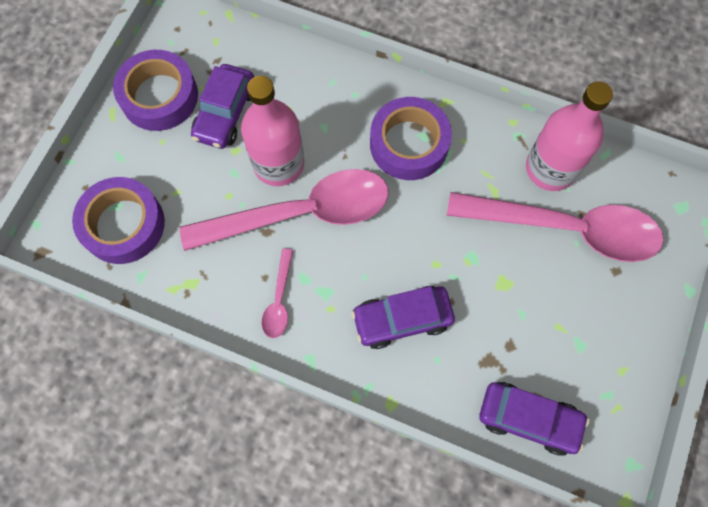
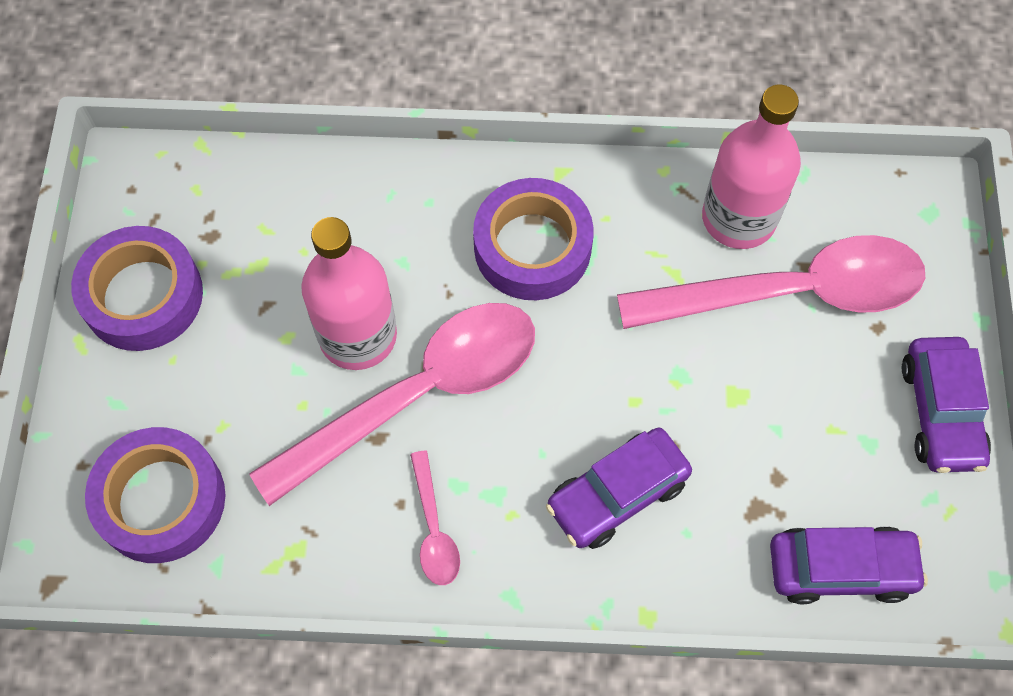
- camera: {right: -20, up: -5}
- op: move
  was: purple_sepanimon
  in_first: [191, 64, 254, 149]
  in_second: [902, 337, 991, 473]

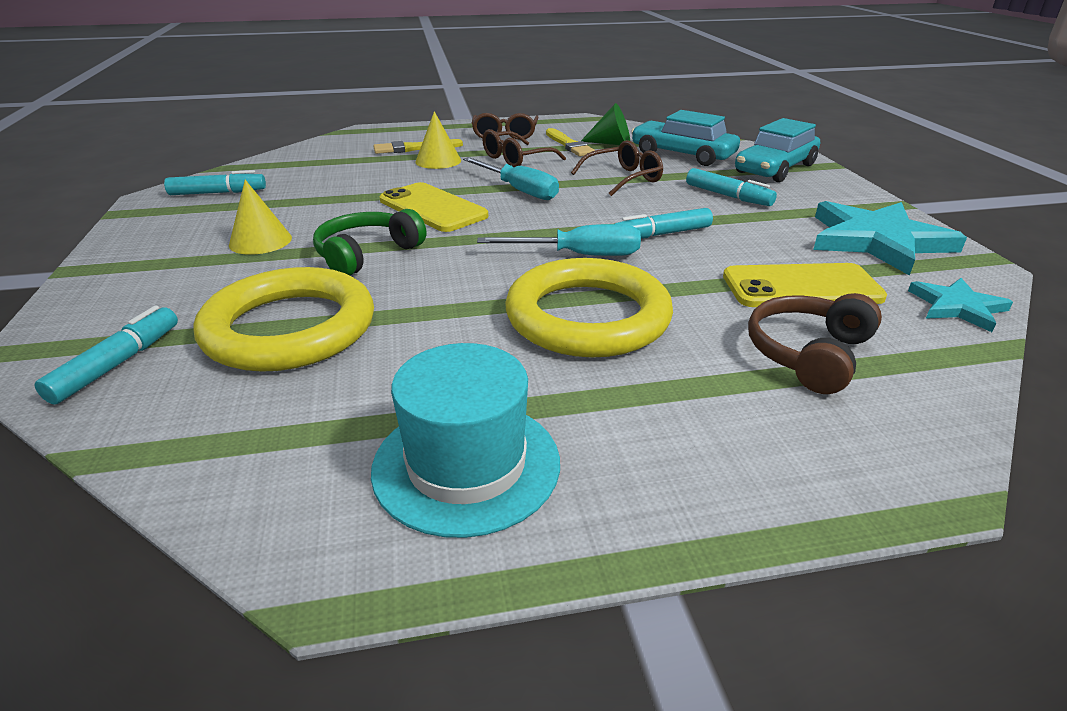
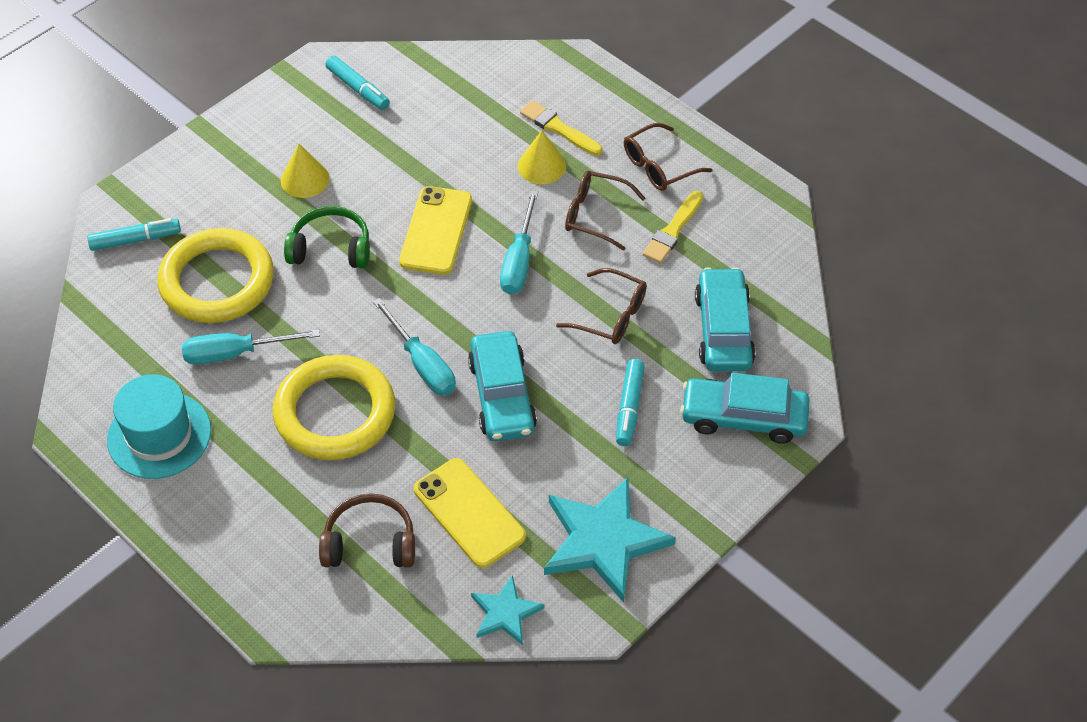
- camera: {right: 55, up: 20}
- op: delete
  was: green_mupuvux
  in_first: [581, 103, 630, 145]
- op: replace
  was: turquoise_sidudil
  now: turquoise_sepanimon
  in_first: [615, 208, 713, 239]
  in_second: [468, 331, 537, 441]
- op: insert
  now: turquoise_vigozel
  in_second: [182, 329, 320, 365]

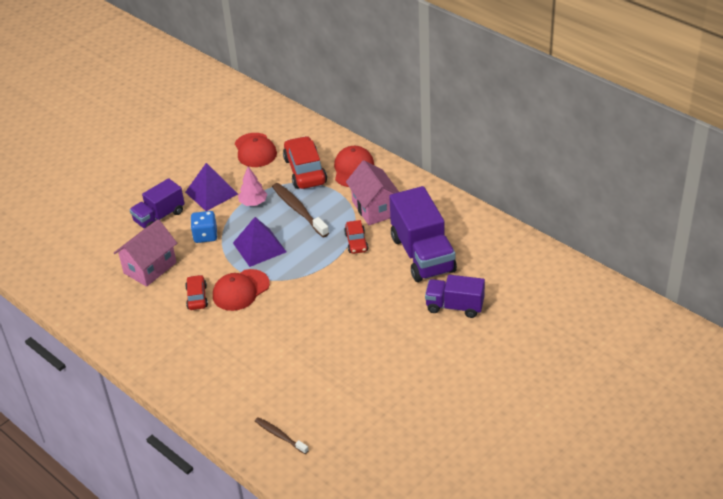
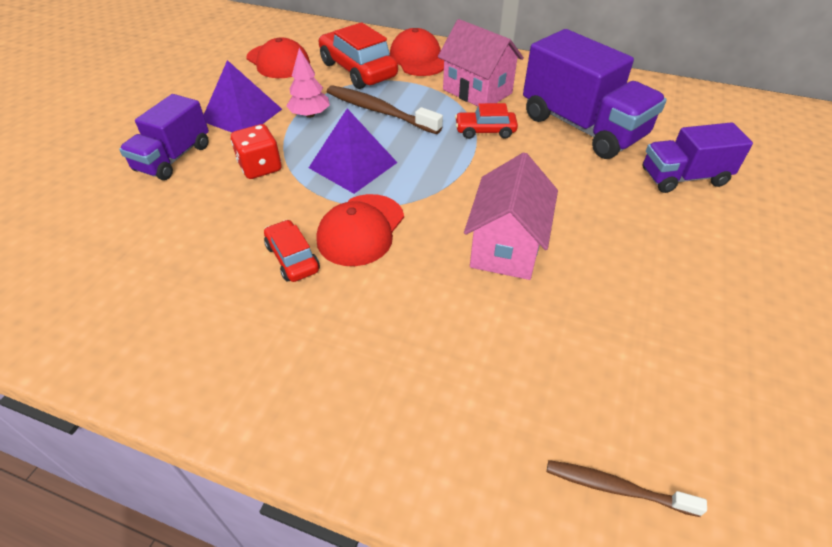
- camera: {right: -25, up: 5}
- op: move
  was: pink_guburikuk
  in_first: [114, 219, 177, 287]
  in_second: [464, 152, 558, 280]
- op: recolor
  was: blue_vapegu
  now: red_vapegu
  in_first: [191, 211, 217, 243]
  in_second: [231, 124, 282, 179]
- op: rotate
  was: red_sepanimon
  in_first: [344, 220, 368, 254]
  in_second: [455, 103, 518, 139]
  clockwise: 120

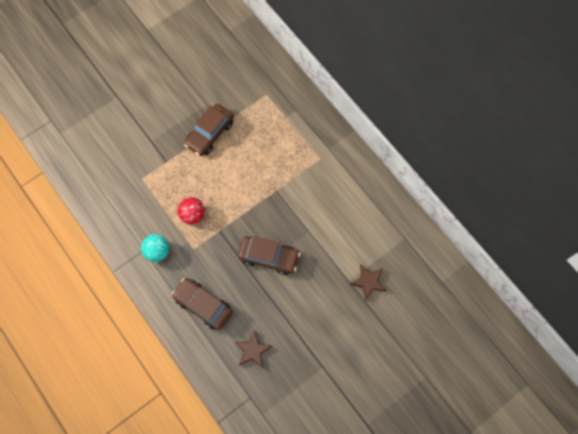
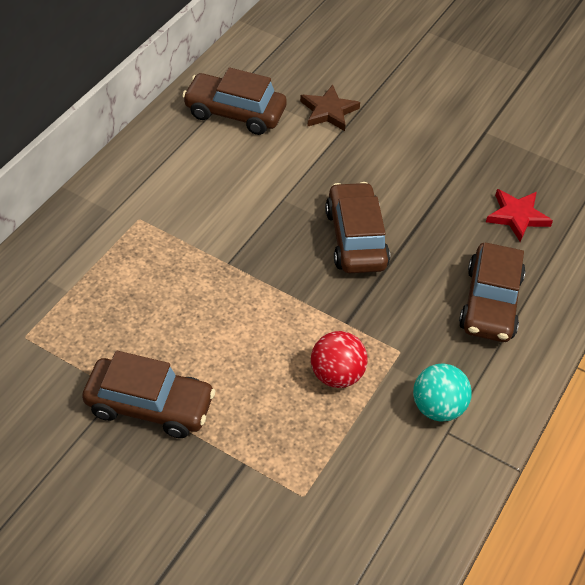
- camera: {right: -115, up: -20}
- op: recolor
  was: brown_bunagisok
  now: red_bunagisok
  in_first: [235, 331, 273, 368]
  in_second: [486, 189, 553, 242]
- op: insert
  now: brown_sepanimon
  in_second: [182, 67, 287, 135]

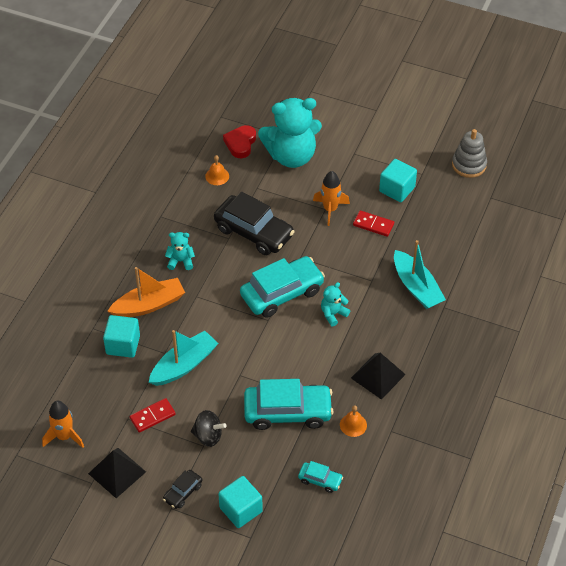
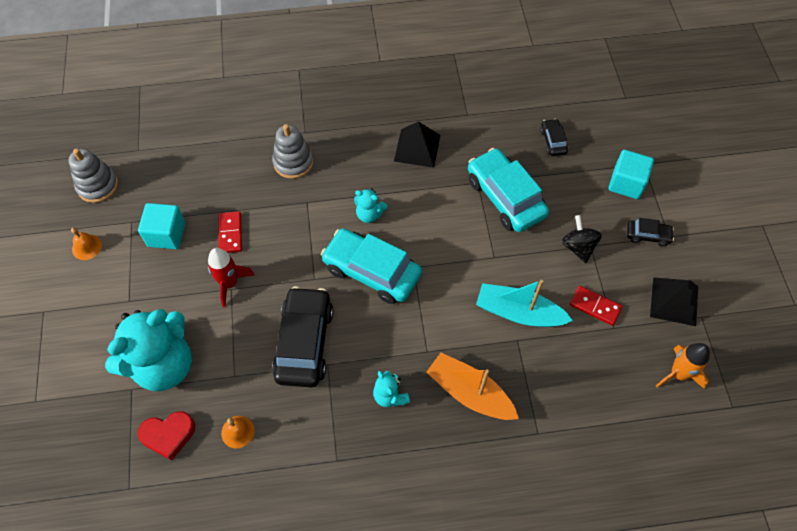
- camera: {right: -120, up: 10}
- op: delete
  was: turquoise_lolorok
  in_first: [103, 315, 140, 358]
- op: rotate
  was: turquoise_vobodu
  in_first: [258, 98, 322, 168]
  in_second: [105, 309, 192, 391]
  clockwise: 90
- op: recolor
  was: turquoise_sepanimon
  now: black_sepanimon
  in_first: [298, 461, 343, 493]
  in_second: [540, 119, 568, 156]
- op: recolor
  was: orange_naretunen
  now: red_naretunen
  in_first: [313, 171, 350, 226]
  in_second: [208, 248, 255, 307]
- op: move
  was: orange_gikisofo
  in_first: [340, 405, 367, 437]
  in_second: [71, 227, 102, 260]
- op: replace
  was: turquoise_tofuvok
  now: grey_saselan
  in_first: [394, 240, 446, 309]
  in_second: [272, 124, 314, 179]

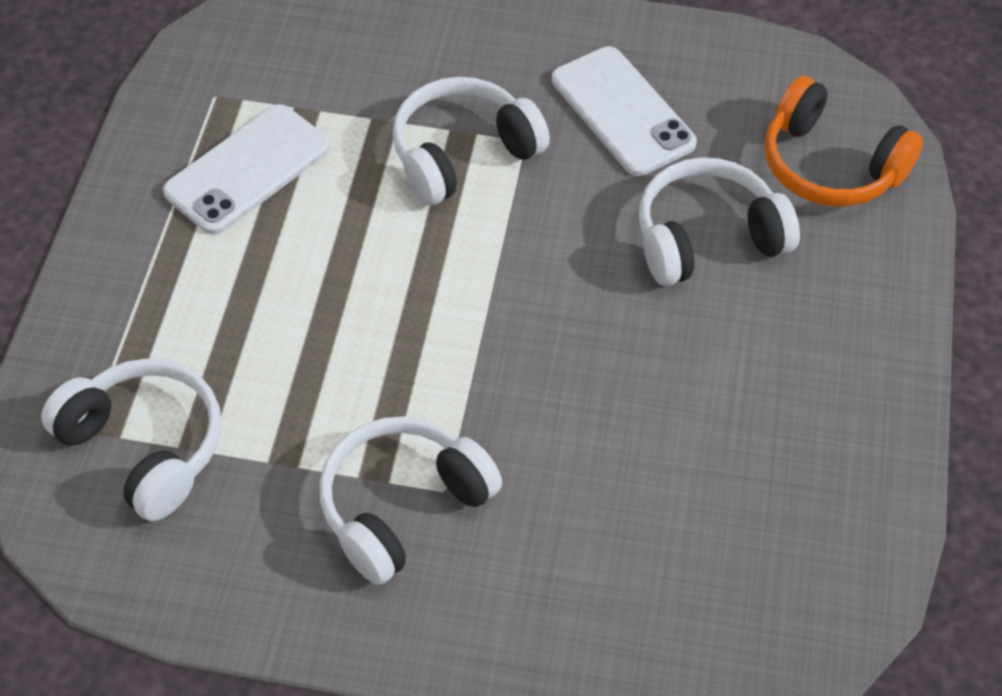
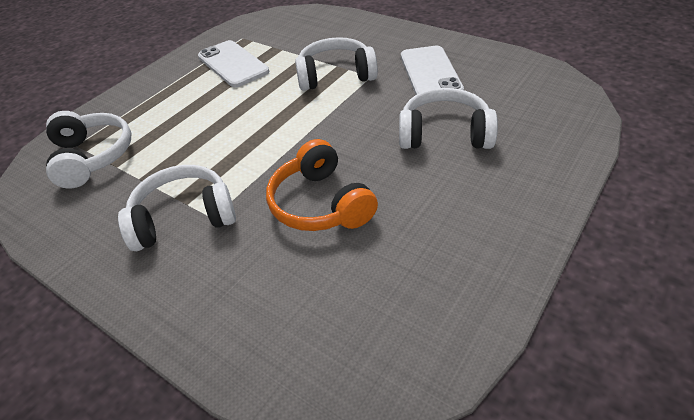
- camera: {right: 30, up: -10}
- op: rotate
  was: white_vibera
  in_first: [163, 104, 330, 235]
  in_second: [198, 40, 269, 87]
  clockwise: 75
- op: move
  was: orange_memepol
  in_first: [765, 76, 923, 206]
  in_second: [266, 139, 378, 231]

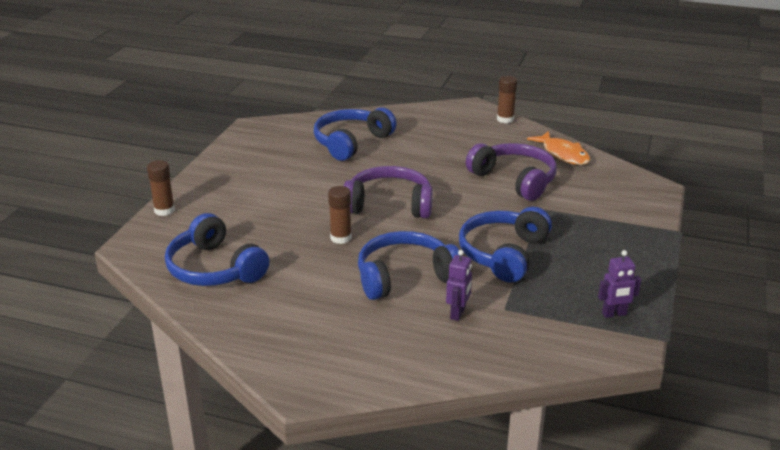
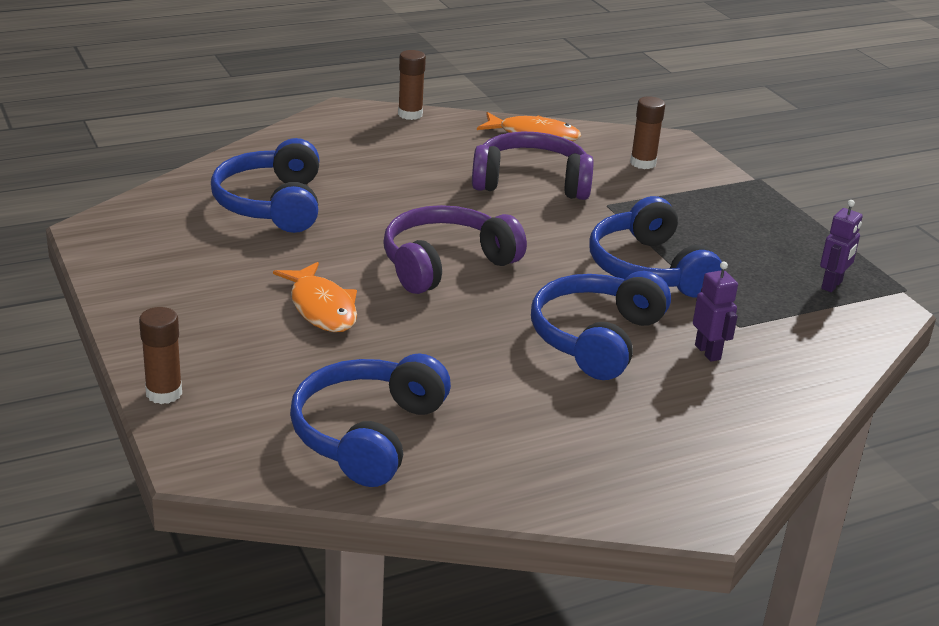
- camera: {right: -45, up: 0}
- op: rotate
  was: blue_memepol
  in_first: [165, 213, 269, 286]
  in_second: [290, 353, 451, 487]
  clockwise: 105
- op: move
  was: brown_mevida
  in_first: [328, 186, 352, 244]
  in_second: [630, 97, 665, 169]
- op: insert
  now: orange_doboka
  in_second: [273, 262, 357, 332]

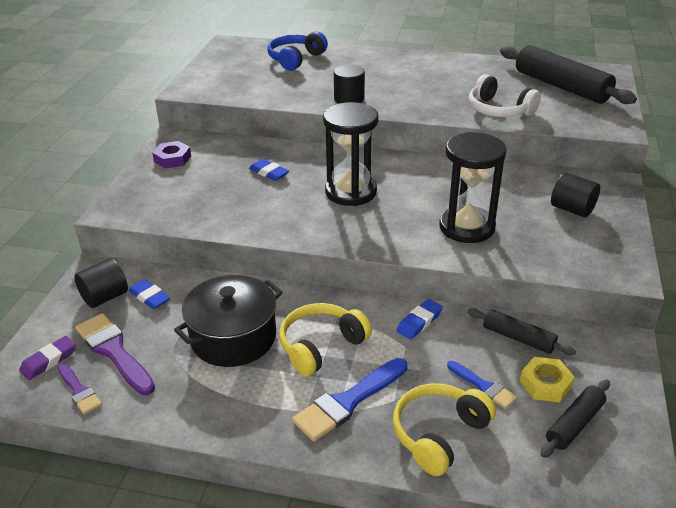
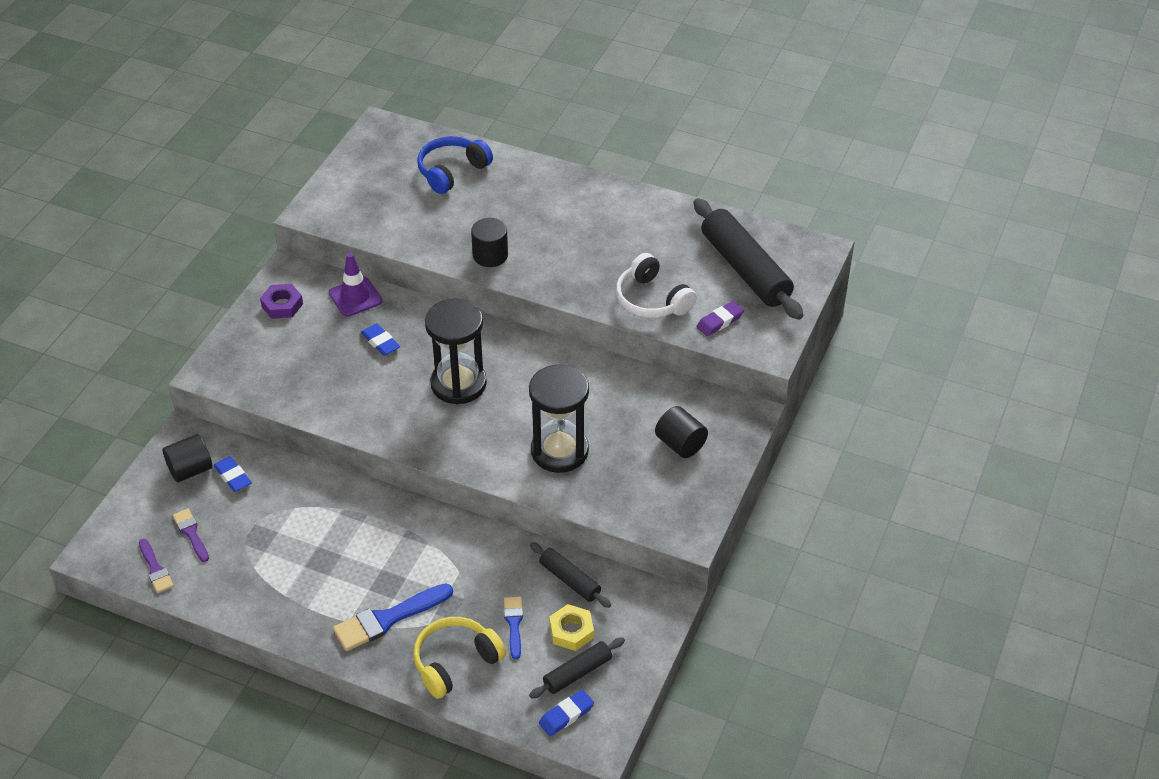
- camera: {right: 10, up: 10}
- op: move
  was: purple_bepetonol
  in_first: [19, 336, 76, 380]
  in_second: [696, 301, 744, 336]
- op: resize
  was: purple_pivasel
  in_first: [76, 313, 155, 395]
  in_second: [173, 508, 209, 562]
  ratio: 0.58
- op: delete
  was: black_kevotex
  in_first: [174, 275, 283, 367]
- op: delete
  was: yellow_memepol
  in_first: [279, 303, 372, 377]
- op: move
  was: blue_bepetonol
  in_first: [396, 299, 443, 340]
  in_second: [539, 690, 594, 736]
- op: rotate
  was: blue_pivasel
  in_first: [447, 361, 517, 409]
  in_second: [504, 597, 523, 659]
  clockwise: -150
- op: insert
  now: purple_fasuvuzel
  in_second: [329, 253, 382, 317]

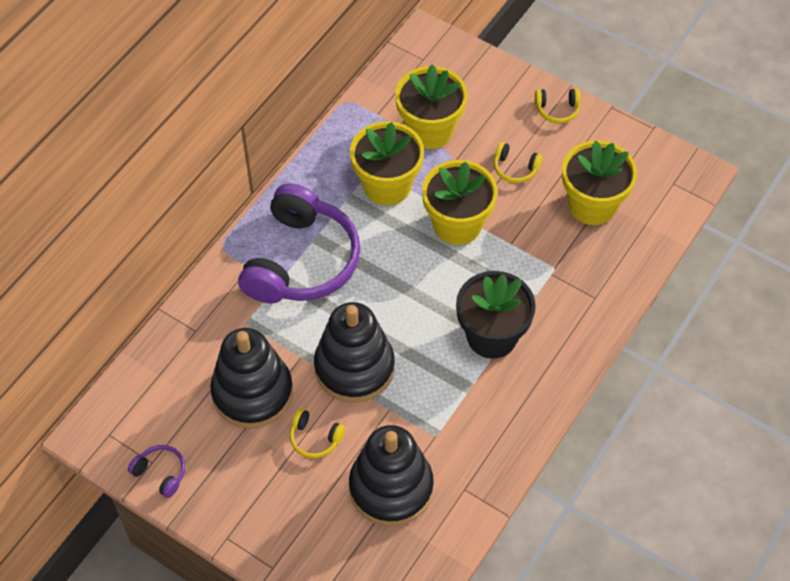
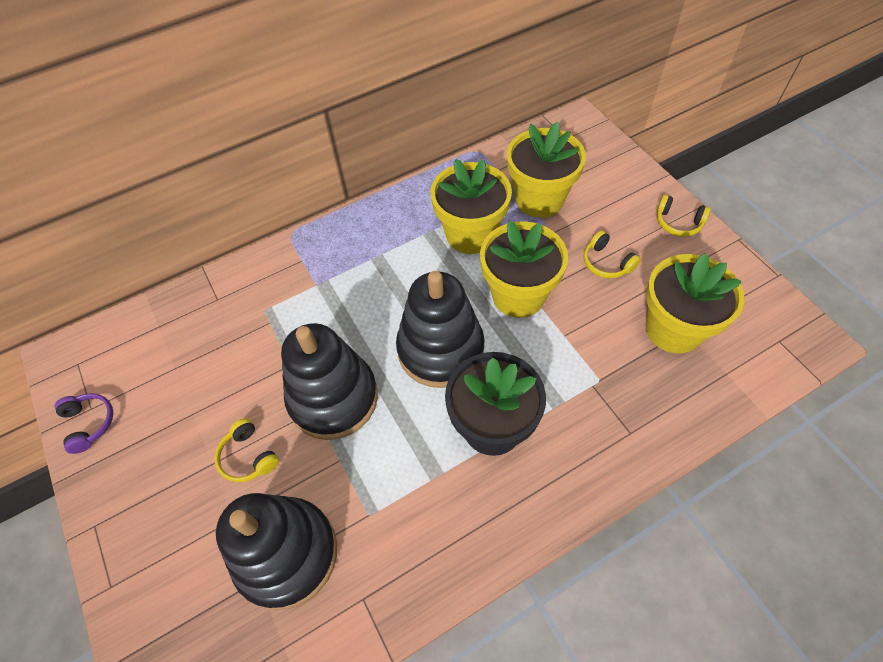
- camera: {right: 30, up: 0}
- op: move
  was: black_saselan
  in_first: [210, 328, 293, 428]
  in_second: [396, 271, 485, 388]
- op: delete
  was: purple_memepol
  in_first: [238, 184, 360, 304]

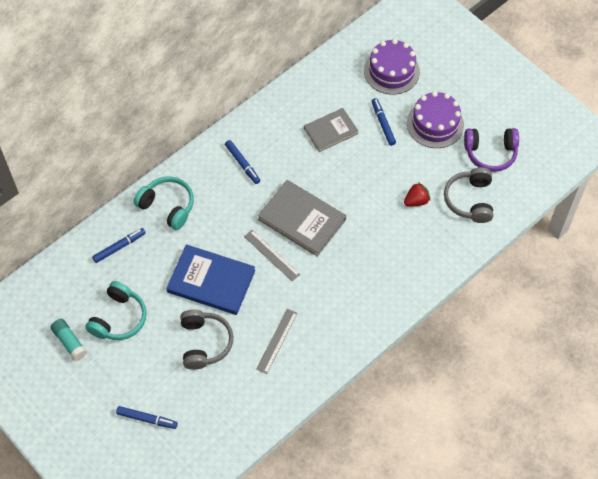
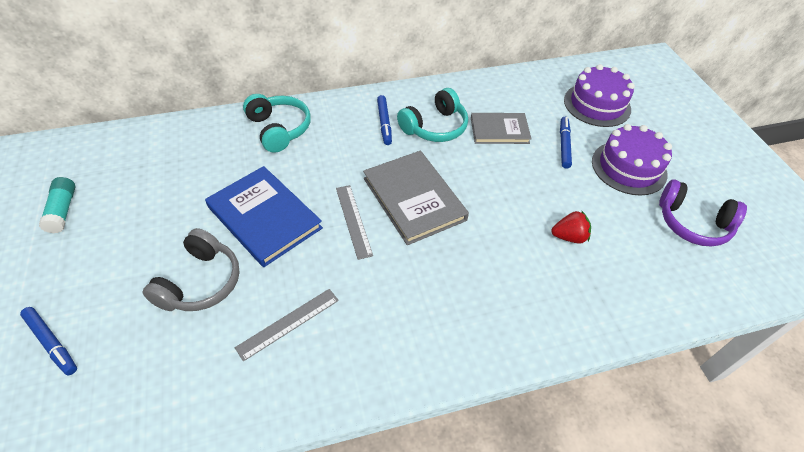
- camera: {right: 25, up: -10}
- op: move
  was: turquoise_memepol
  in_first: [85, 281, 147, 340]
  in_second: [397, 88, 468, 142]
- op: delete
  was: blue_sidudil
  in_first: [92, 228, 146, 263]
- op: delete
  was: grey_memepol
  in_first: [444, 167, 493, 223]

